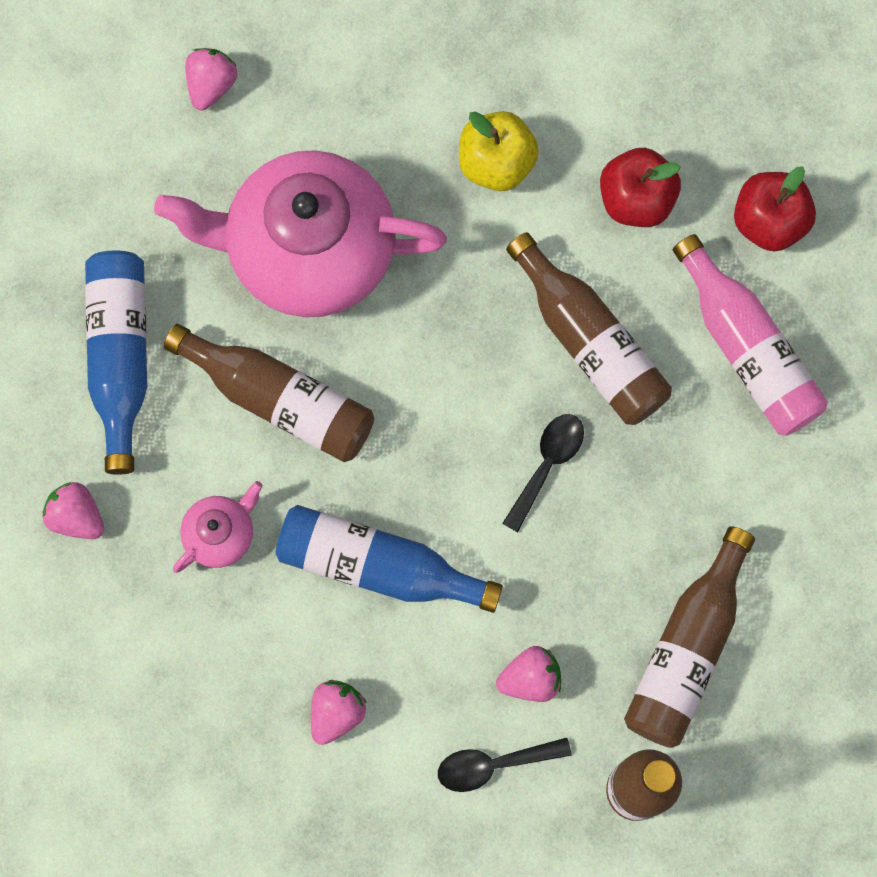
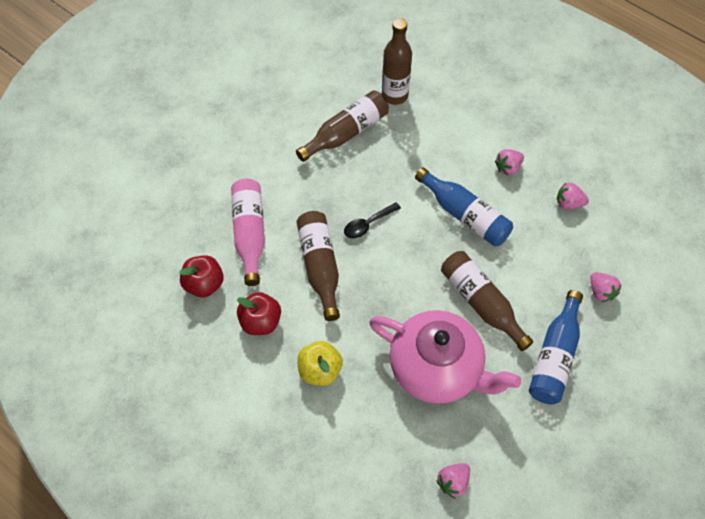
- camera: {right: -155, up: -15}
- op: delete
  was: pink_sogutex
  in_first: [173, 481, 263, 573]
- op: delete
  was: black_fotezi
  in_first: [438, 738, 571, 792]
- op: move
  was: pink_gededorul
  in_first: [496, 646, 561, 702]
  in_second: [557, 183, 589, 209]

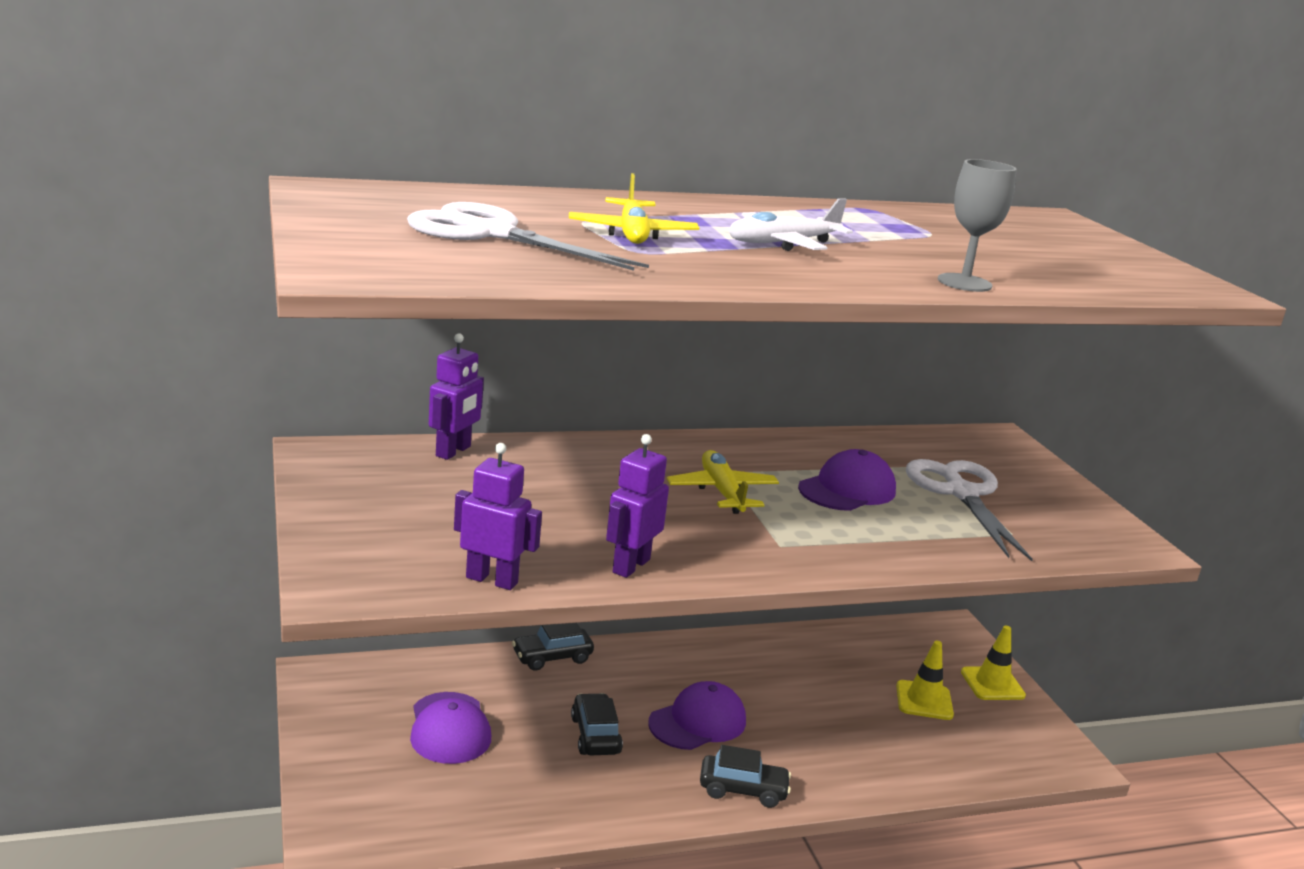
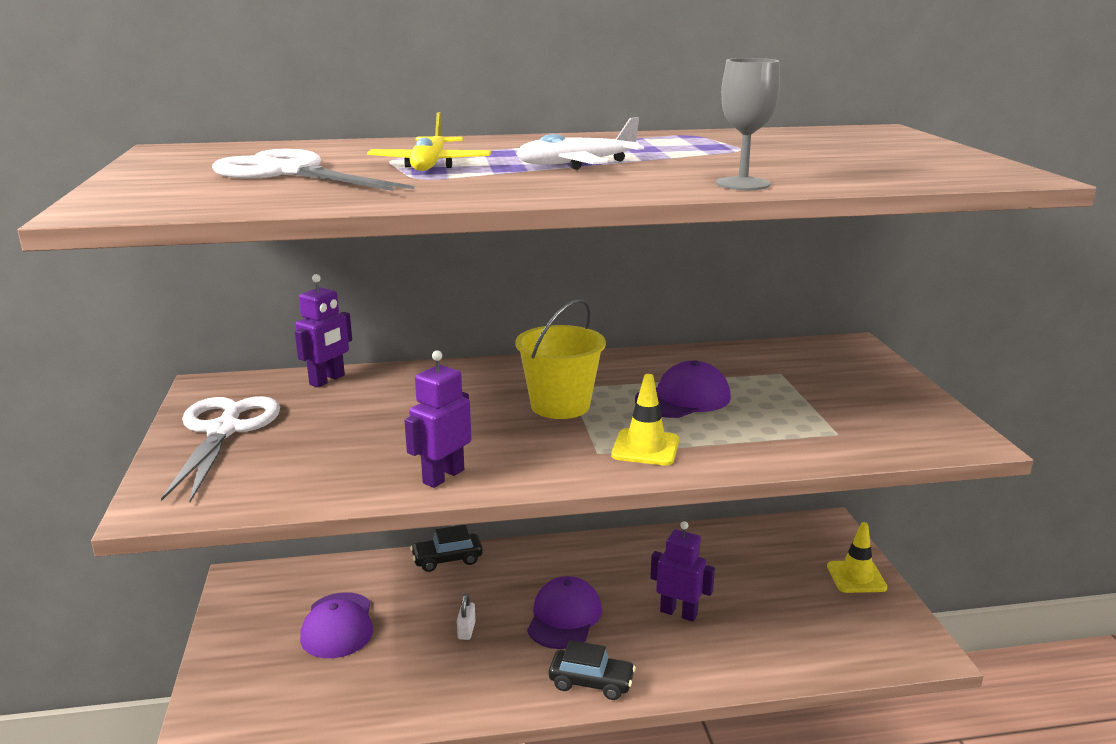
- camera: {right: 10, up: 0}
- op: move
  was: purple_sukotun
  in_first: [454, 443, 542, 590]
  in_second: [650, 521, 715, 622]
- op: replace
  was: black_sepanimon
  now: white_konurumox
  in_first: [571, 693, 623, 755]
  in_second: [457, 594, 475, 640]
- op: rotate
  was: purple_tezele
  in_first: [648, 681, 746, 750]
  in_second: [527, 576, 602, 649]
  clockwise: -45
- op: replace
  was: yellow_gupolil
  now: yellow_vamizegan
  in_first: [667, 450, 779, 514]
  in_second: [515, 299, 606, 419]
- op: move
  was: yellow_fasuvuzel
  in_first: [896, 641, 954, 720]
  in_second: [611, 374, 679, 466]
- op: move
  was: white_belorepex
  in_first: [906, 459, 1033, 561]
  in_second: [161, 396, 280, 502]

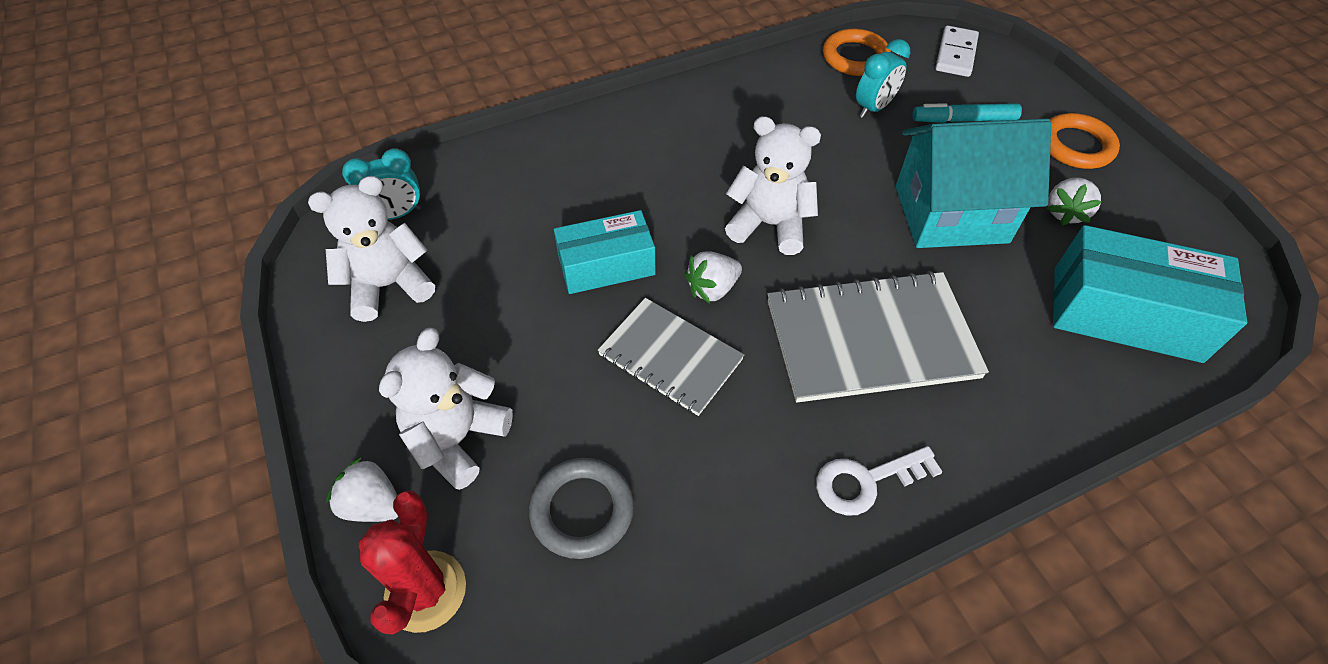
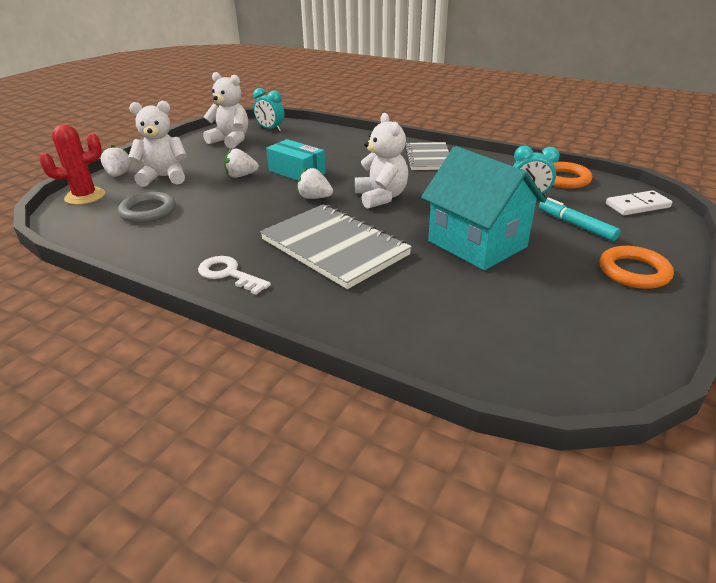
- camera: {right: 55, up: -20}
- op: move
  was: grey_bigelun
  in_first: [597, 298, 744, 416]
  in_second: [405, 142, 449, 170]
- op: move
  was: white_gededorul
  in_first: [1046, 177, 1102, 226]
  in_second: [224, 149, 259, 178]
- op: delete
  was: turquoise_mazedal
  in_first: [1053, 225, 1247, 363]

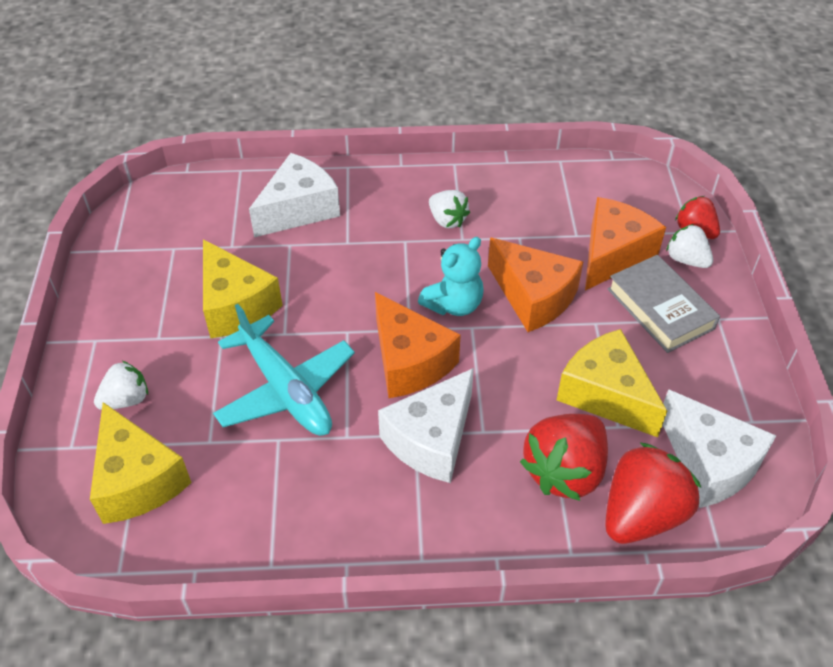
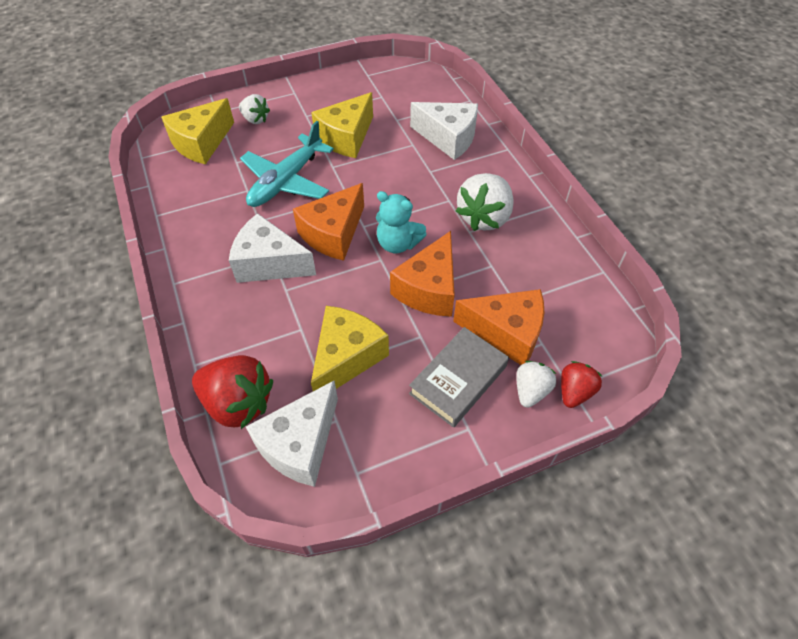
- camera: {right: 70, up: 5}
- op: resize
  was: white_gededorul
  in_first: [429, 190, 470, 228]
  in_second: [456, 173, 514, 231]
  ratio: 1.74
- op: delete
  was: red_gededorul
  in_first: [520, 414, 608, 501]

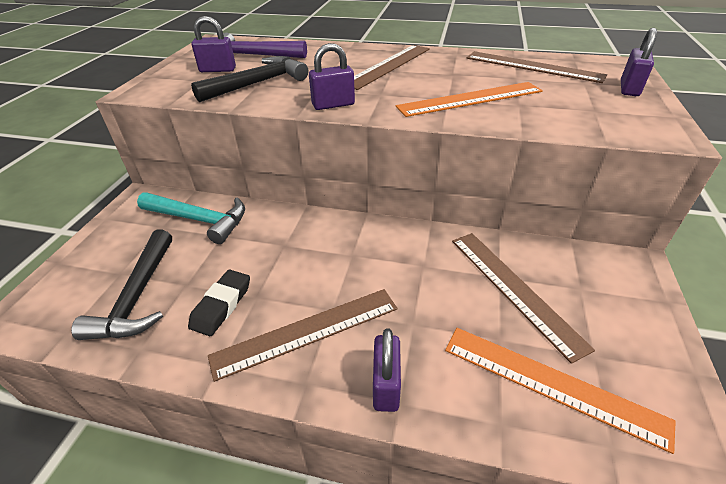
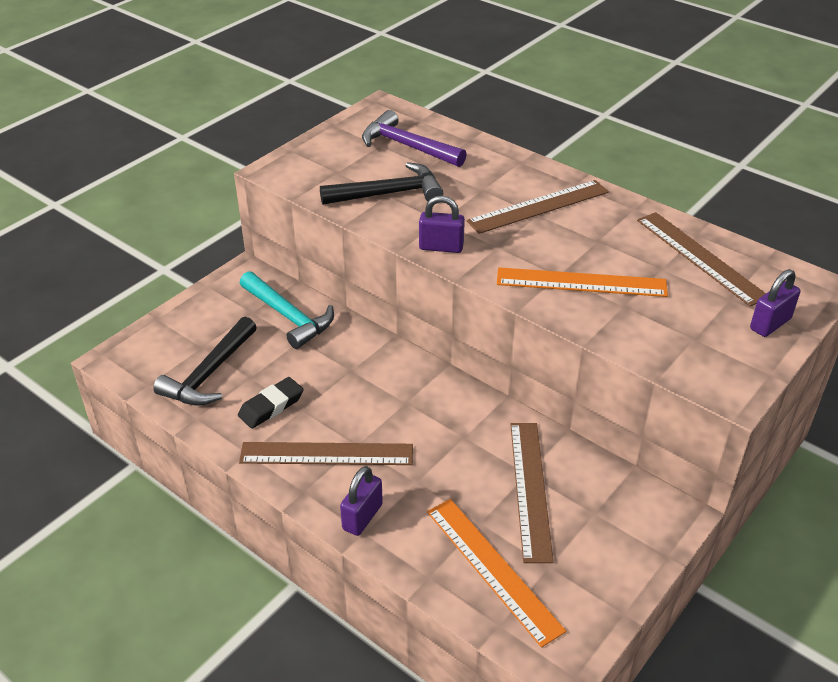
- camera: {right: 25, up: 0}
- op: delete
  was: purple_konurumox
  in_first: [191, 16, 236, 72]

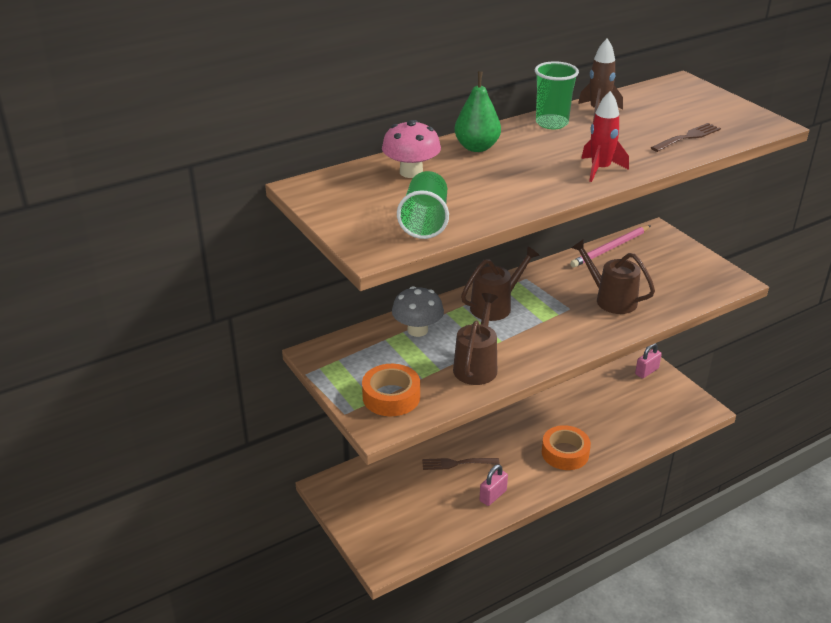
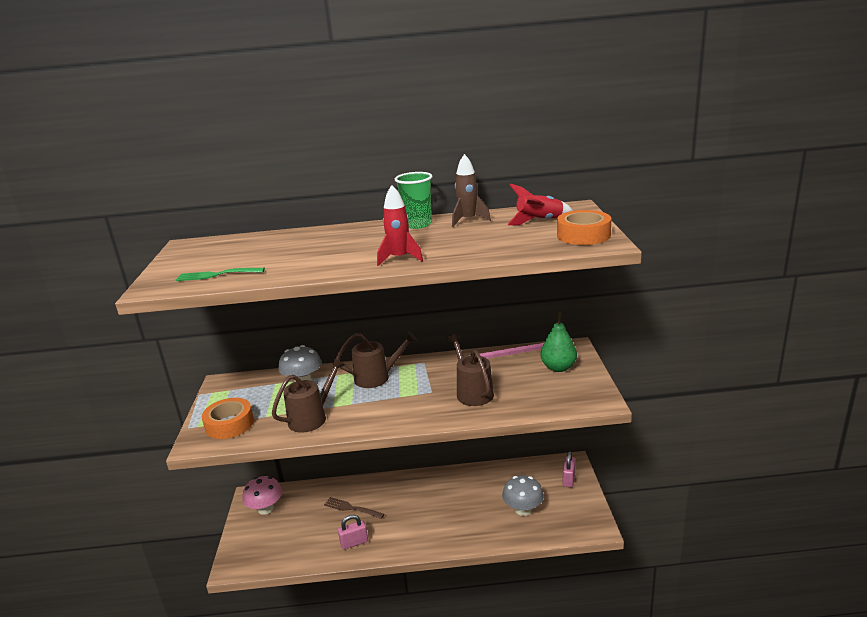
- camera: {right: 30, up: -10}
- op: move
  was: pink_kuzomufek
  in_first: [382, 120, 441, 178]
  in_second: [242, 476, 282, 515]
- op: replace
  was: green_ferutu
  now: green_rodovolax
  in_first: [397, 171, 449, 239]
  in_second: [176, 268, 265, 281]
- op: move
  was: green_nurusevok
  in_first: [454, 72, 501, 152]
  in_second: [540, 312, 577, 372]
- op: move
  was: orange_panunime
  in_first: [542, 425, 591, 470]
  in_second: [557, 210, 612, 245]
- op: rotate
  was: pink_konurumox
  in_first: [635, 343, 662, 379]
  in_second: [563, 451, 576, 487]
  clockwise: -60
- op: delete
  was: brown_rodovolax
  in_first: [651, 123, 721, 152]
- op: insert
  now: grey_kuzomufek
  in_second: [502, 476, 544, 516]
- op: insert
  now: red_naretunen
  in_second: [507, 184, 573, 225]

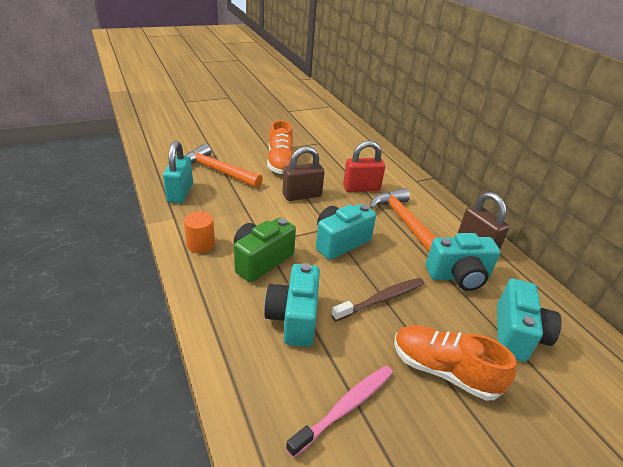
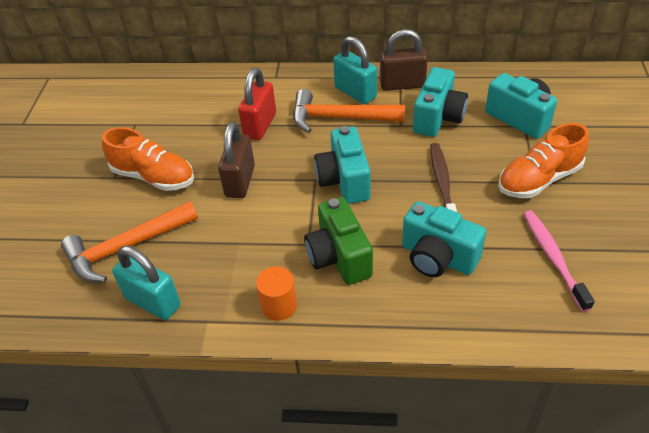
- camera: {right: -55, up: 10}
- op: insert
  now: turquoise_konurumox
  in_second: [333, 36, 377, 104]

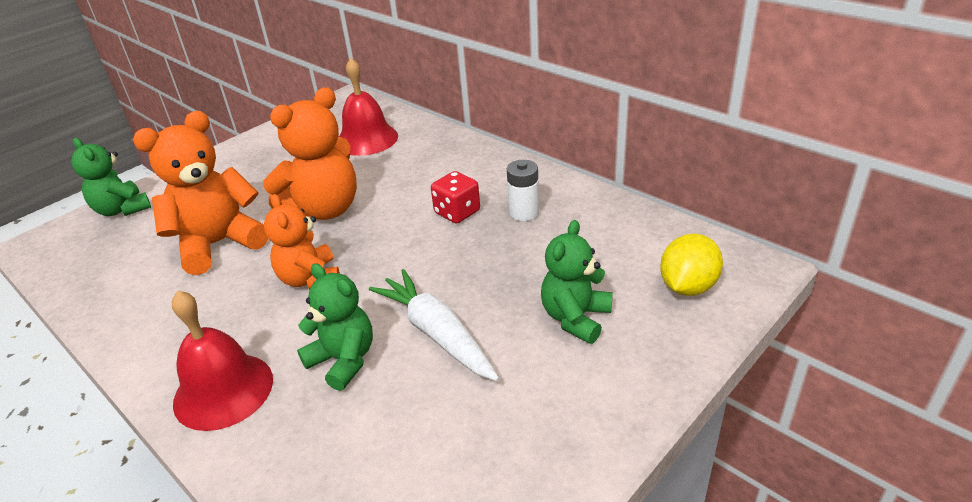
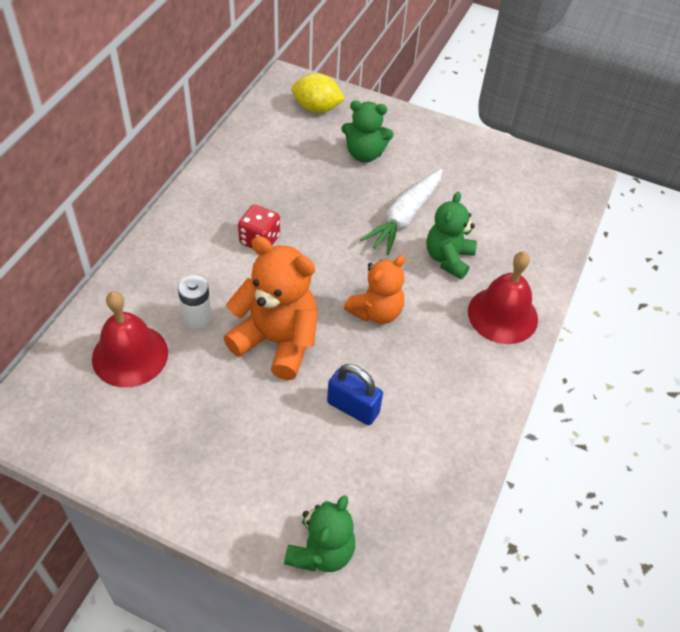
- camera: {right: -115, up: 15}
- op: replace
  was: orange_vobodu
  now: blue_konurumox
  in_first: [133, 111, 269, 275]
  in_second: [327, 364, 383, 425]
- op: move
  was: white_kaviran
  in_first: [507, 160, 539, 221]
  in_second: [178, 275, 212, 330]

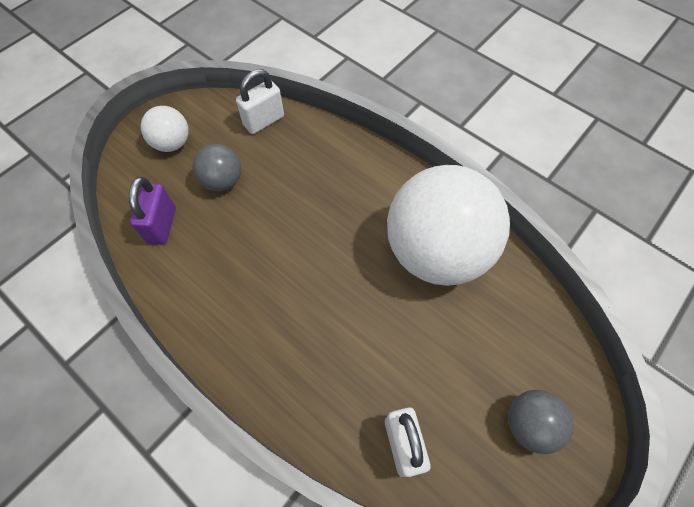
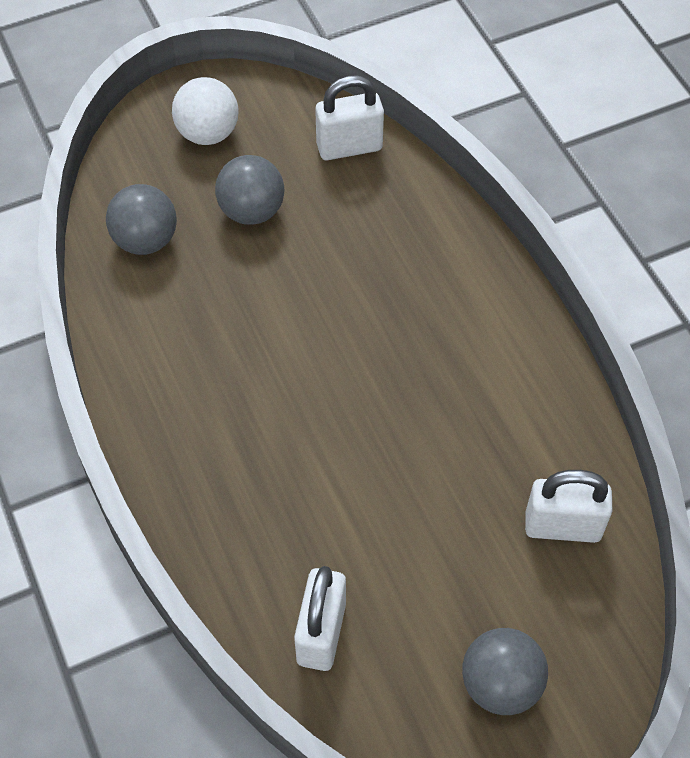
- camera: {right: 25, up: -5}
- op: replace
  was: purple_konurumox
  now: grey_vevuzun
  in_first: [129, 177, 176, 245]
  in_second: [106, 184, 177, 255]
- op: delete
  was: white_vevuzun
  in_first: [387, 165, 510, 286]
- op: insert
  now: white_konurumox
  in_second: [525, 470, 612, 543]

